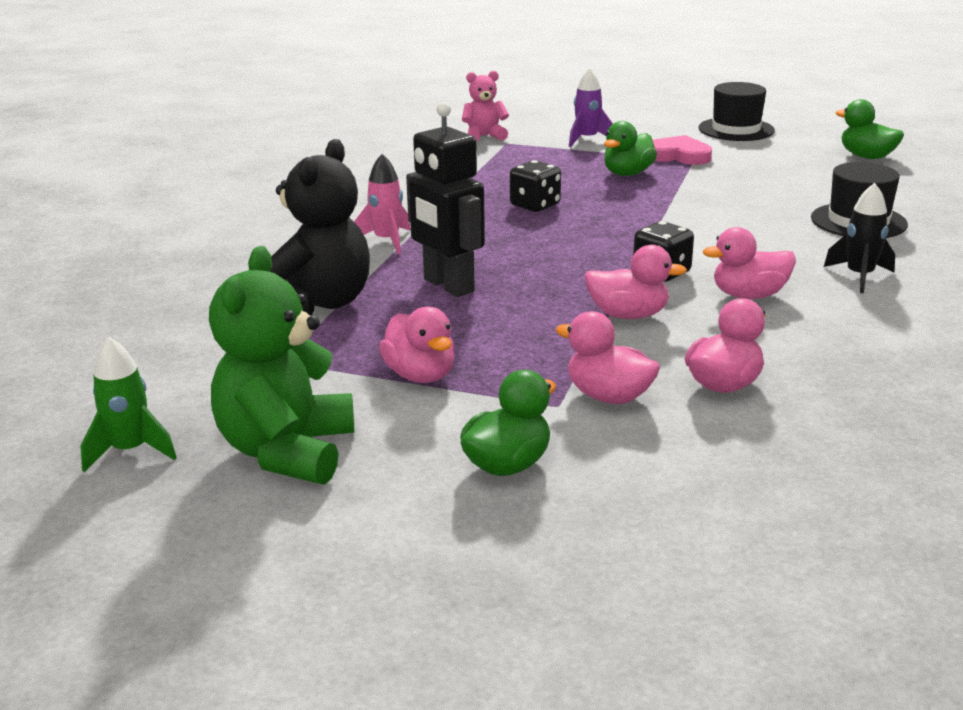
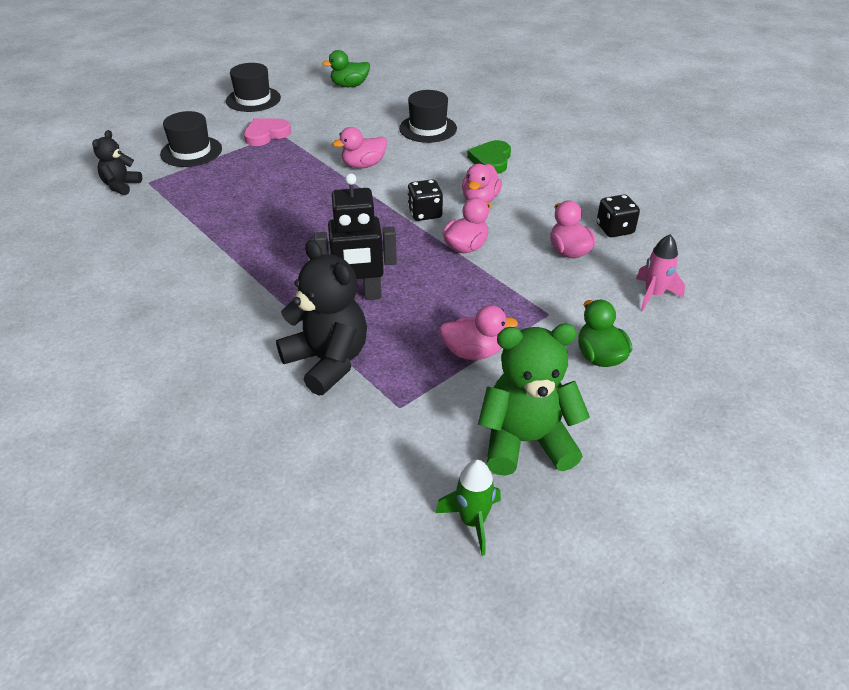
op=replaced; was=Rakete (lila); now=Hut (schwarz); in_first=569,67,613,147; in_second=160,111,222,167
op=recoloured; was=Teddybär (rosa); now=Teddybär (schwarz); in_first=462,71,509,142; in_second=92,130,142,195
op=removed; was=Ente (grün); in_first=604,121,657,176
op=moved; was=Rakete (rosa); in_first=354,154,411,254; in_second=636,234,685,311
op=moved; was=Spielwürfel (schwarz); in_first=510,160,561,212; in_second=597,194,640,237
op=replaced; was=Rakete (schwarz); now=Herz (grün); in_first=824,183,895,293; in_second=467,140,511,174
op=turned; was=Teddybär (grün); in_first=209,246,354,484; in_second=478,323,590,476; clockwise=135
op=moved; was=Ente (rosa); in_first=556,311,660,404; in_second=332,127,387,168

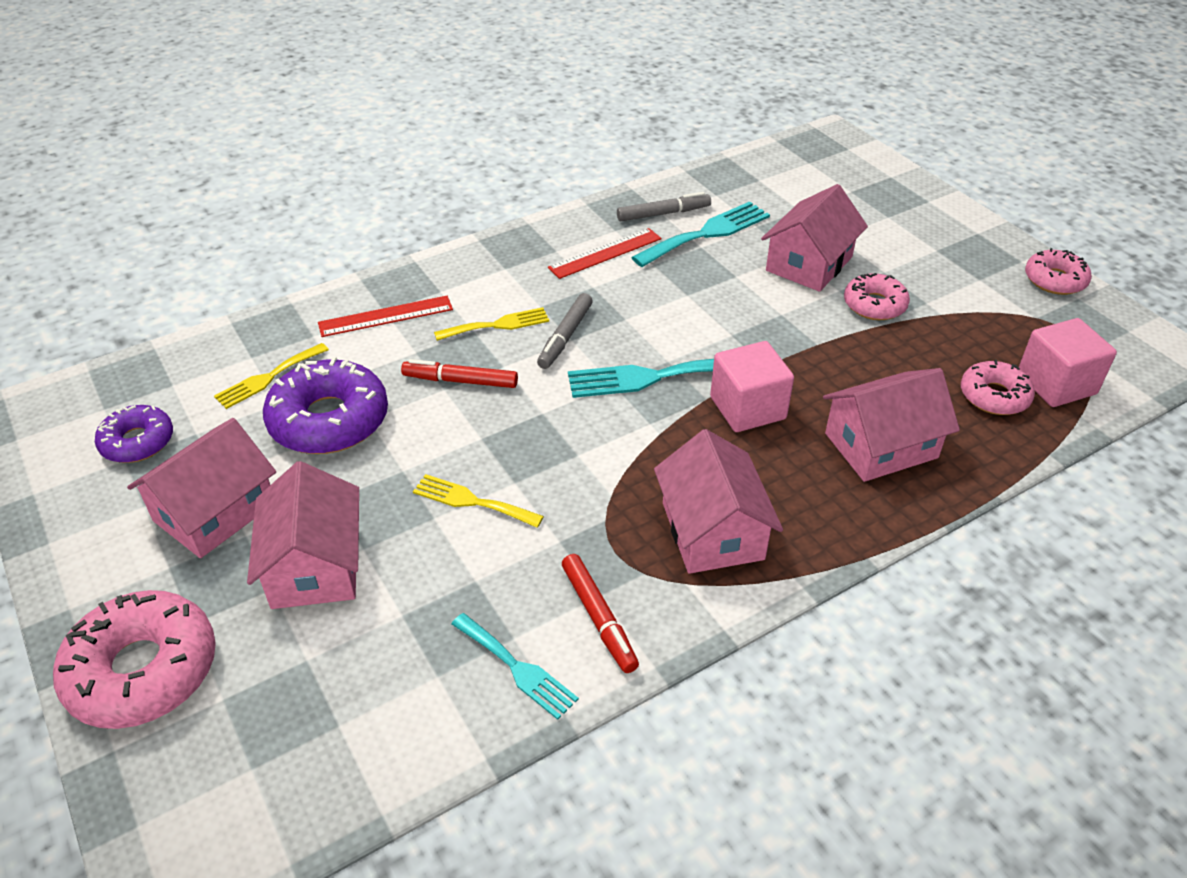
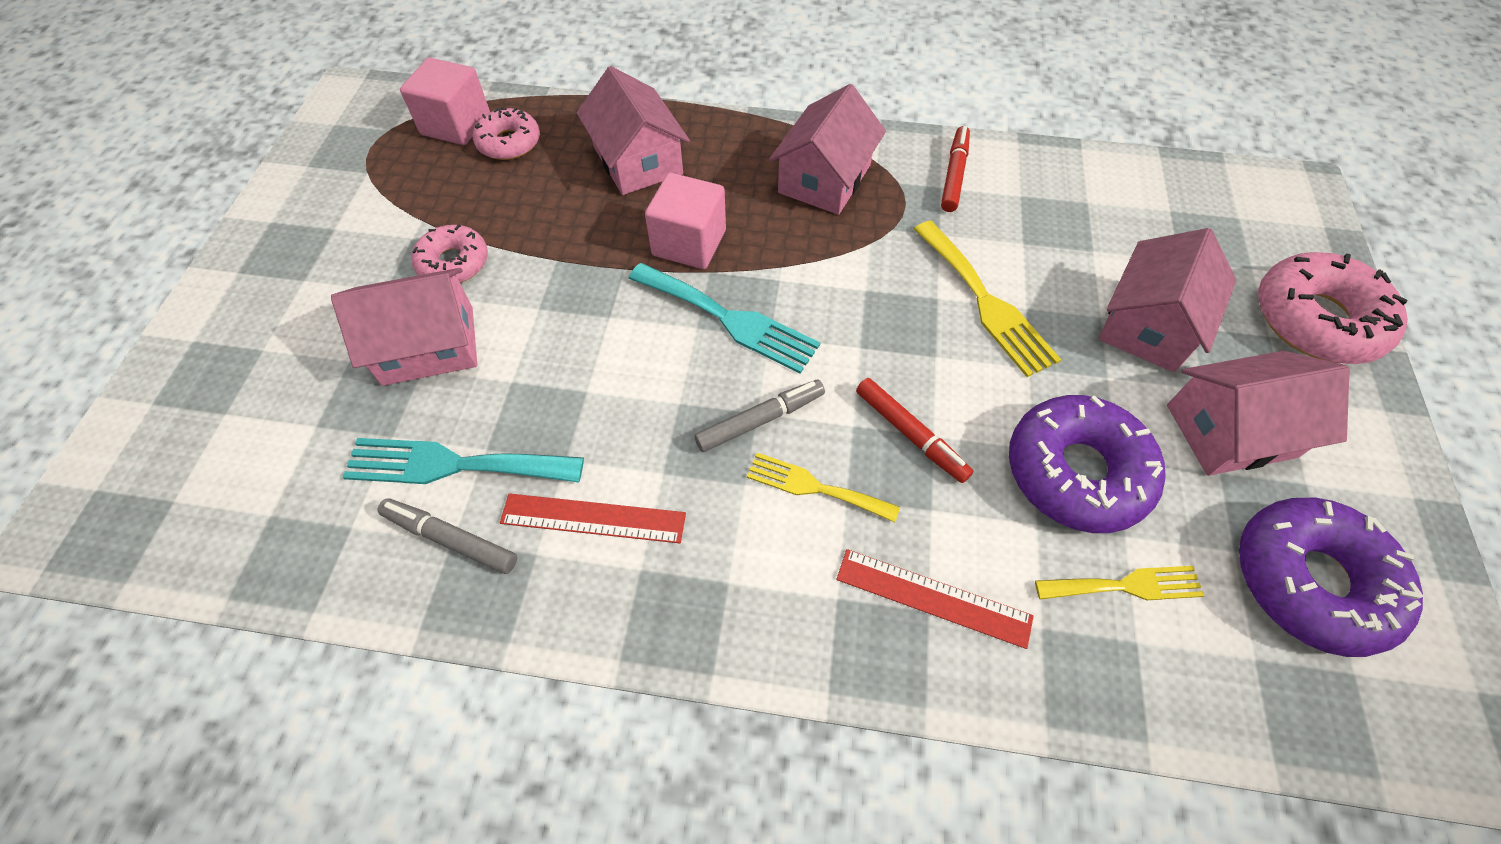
op=removed; was=Donut (rosa); in_first=1025,248,1092,295
op=turned; was=Haus (rosa); in_first=823,368,960,482; in_second=577,66,690,195; clockwise=45
op=resized; was=Donut (lila); in_first=95,405,173,463; in_second=1239,498,1424,657; ratio=1.68
op=resized; was=Gabel (gelb); in_first=413,474,544,528; in_second=914,221,1061,377; ratio=1.56
op=removed; was=Gabel (türkis); in_first=451,613,579,720

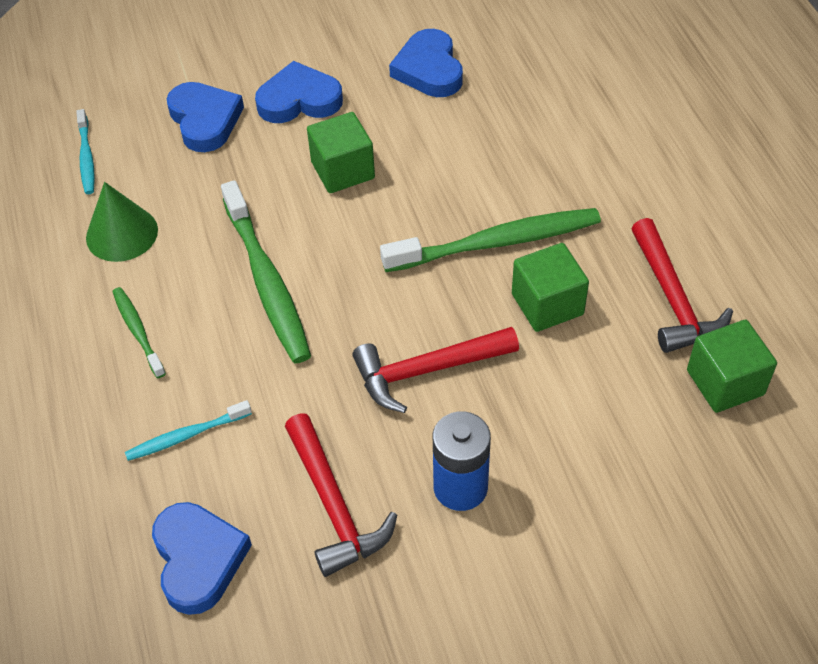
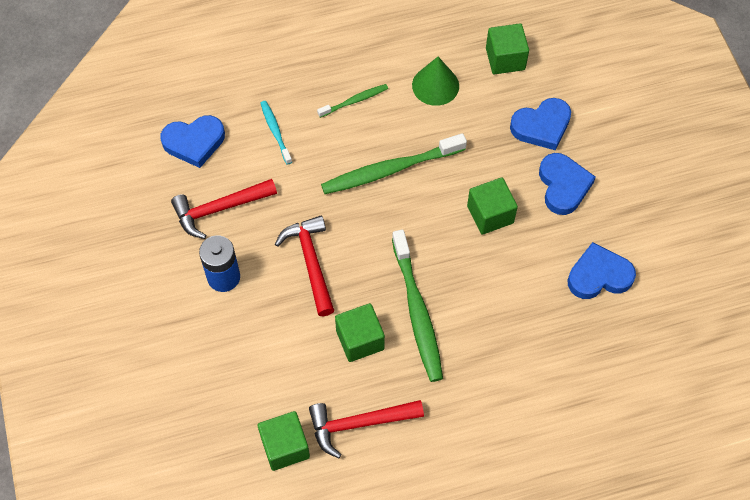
op=replaced; was=Zahnbürste (türkis); now=Kubus (grün); in_first=76,109,95,194; in_second=486,23,529,74

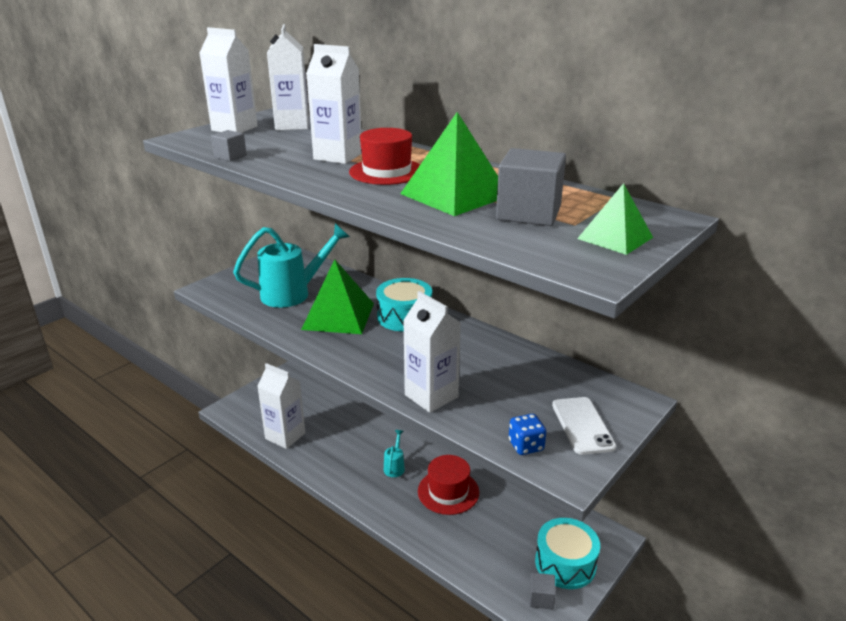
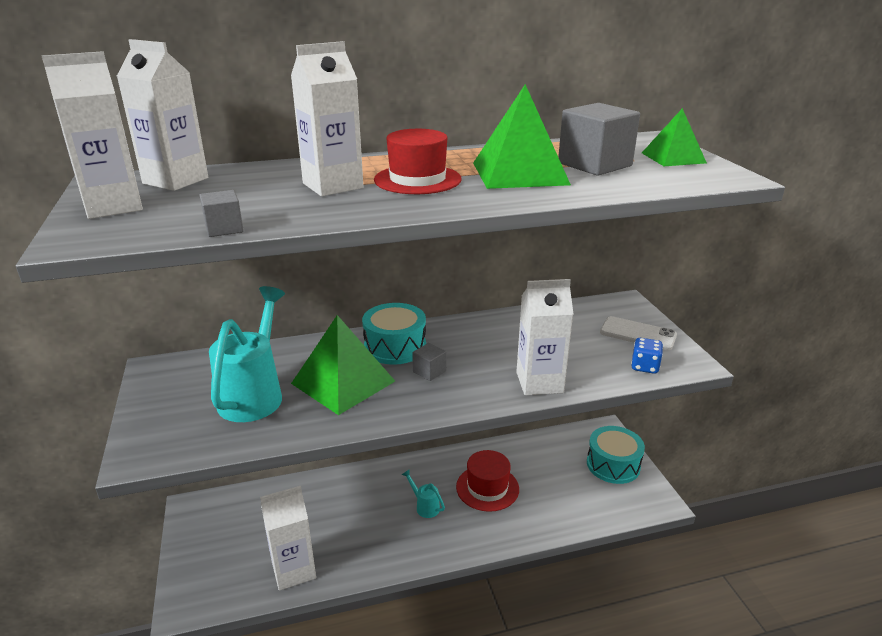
op=moved; was=Kubus (grau); in_first=530,573,556,610; in_second=412,343,446,381

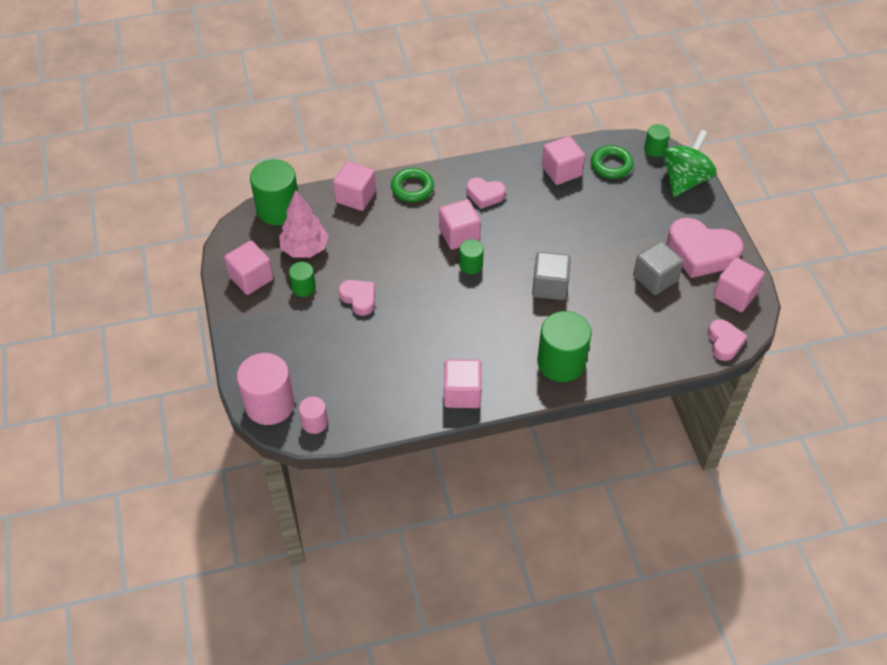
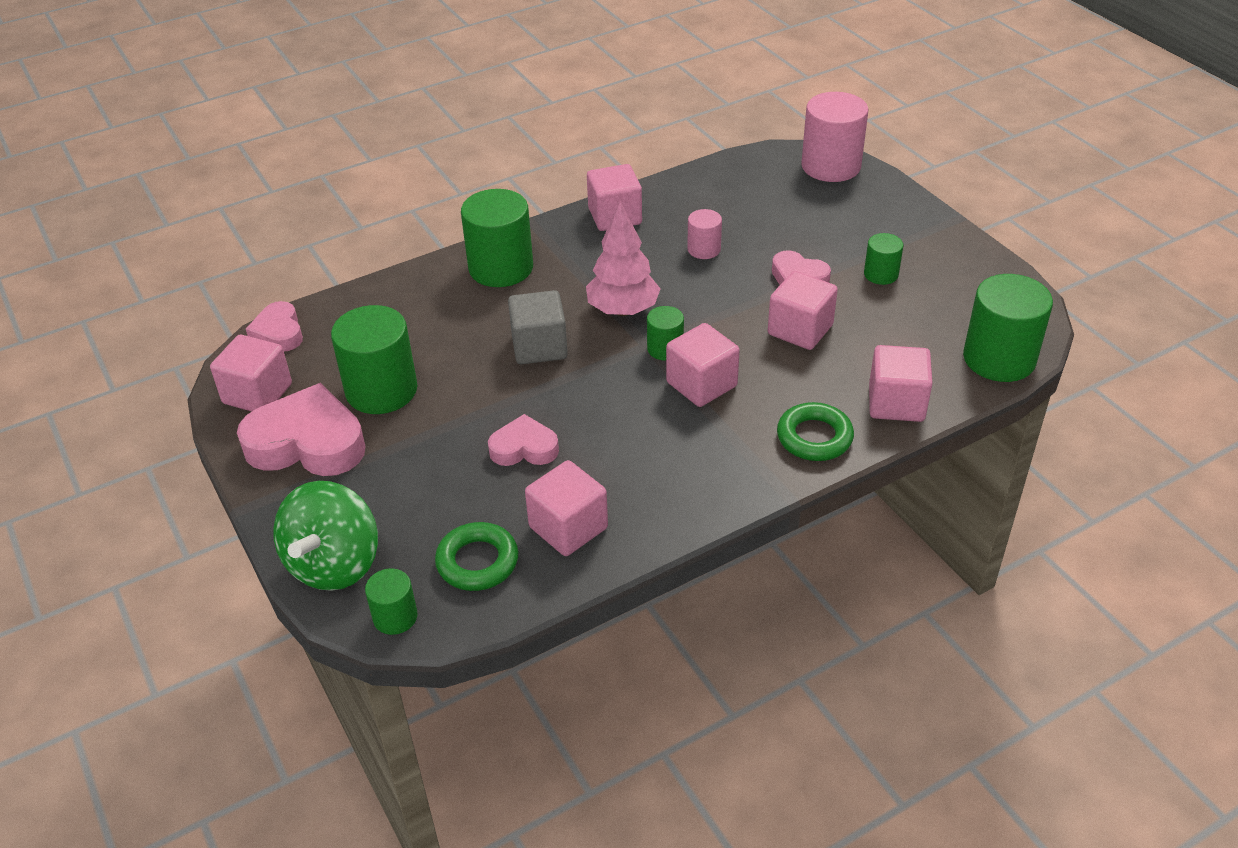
op=moved; was=Herz (rosa); in_first=467,178,506,209; in_second=488,414,559,466
op=moved; was=Baum (rosa); in_first=279,190,329,258; in_second=586,201,661,316
op=moved; was=Kubus (rosa); in_first=224,241,274,295; in_second=768,271,838,350
op=replaced; was=Kubus (grau); now=Vollzylinder (grün); in_first=633,241,684,295; in_second=331,305,418,414
op=moved; was=Vollzylinder (rosa); in_first=299,396,328,434; in_second=687,209,722,259

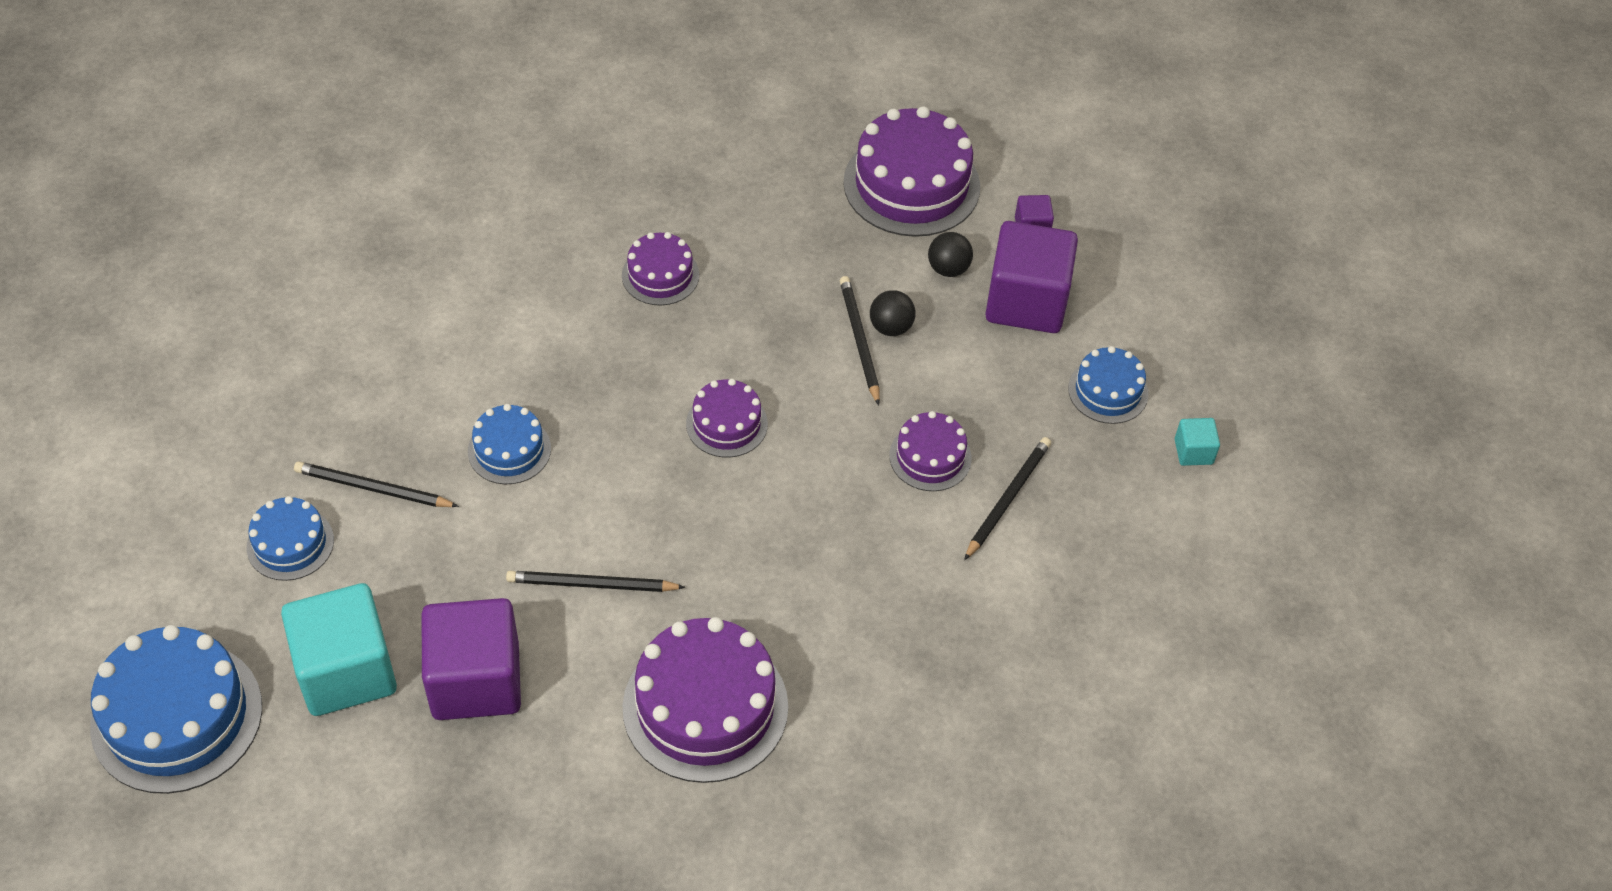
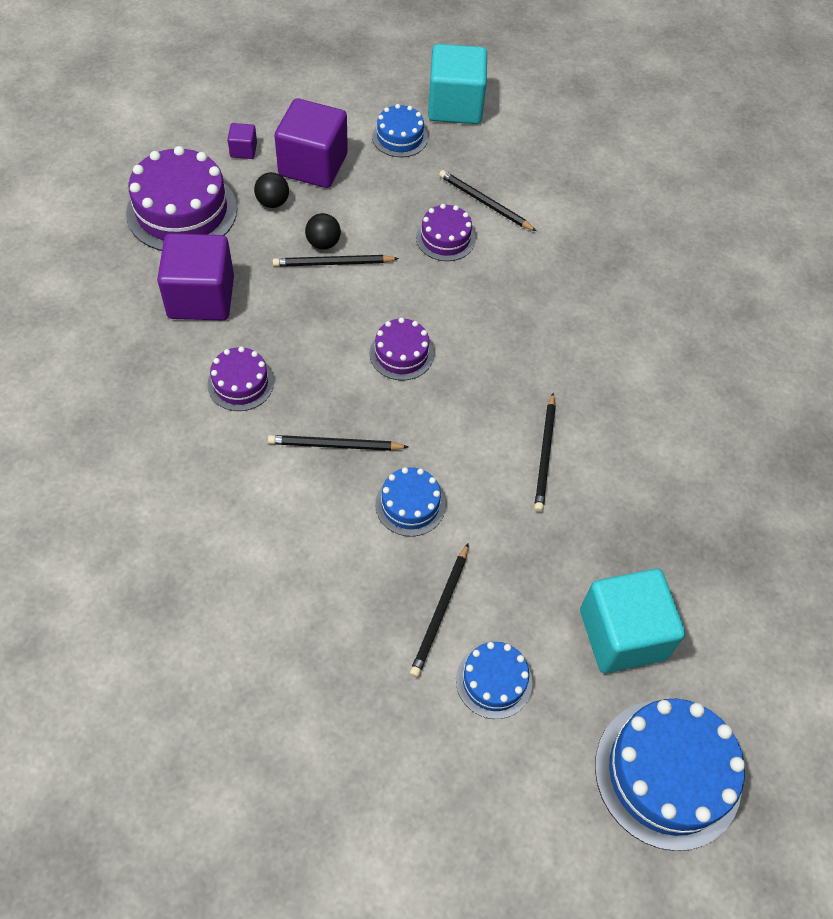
op=resized; was=Kubus (türkis); in_first=1175,418,1220,466; in_second=428,44,487,124; ratio=2.28
op=moved; was=Kubus (lila); in_first=422,598,521,720; in_second=157,233,234,320
op=removed; was=Kuchen (lila); in_first=623,617,788,783
op=added; now=Bleistift (schwarz); in_second=268,435,408,451

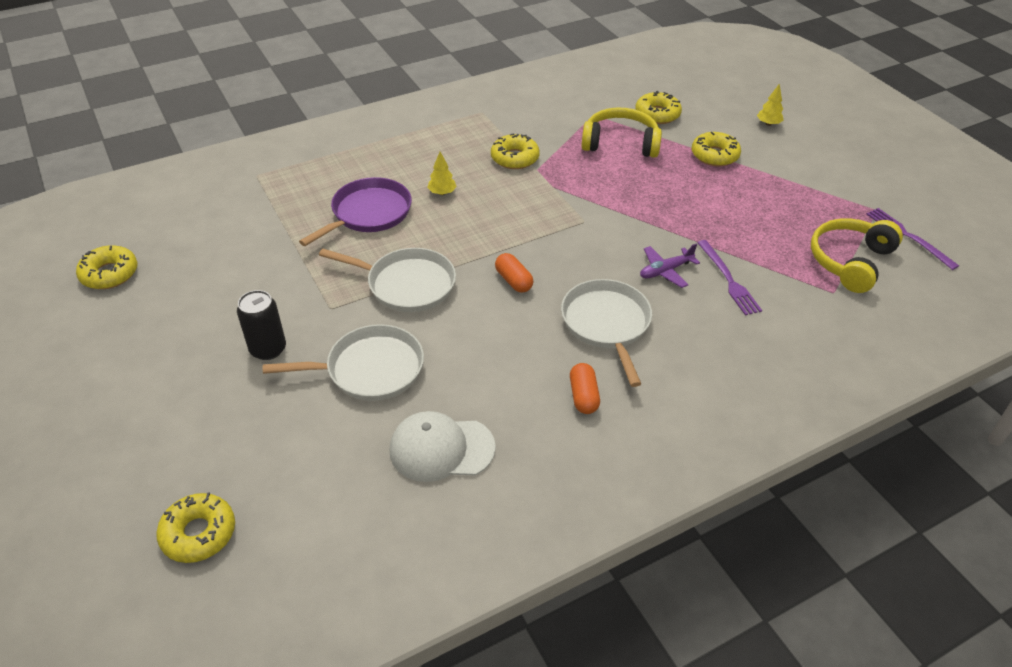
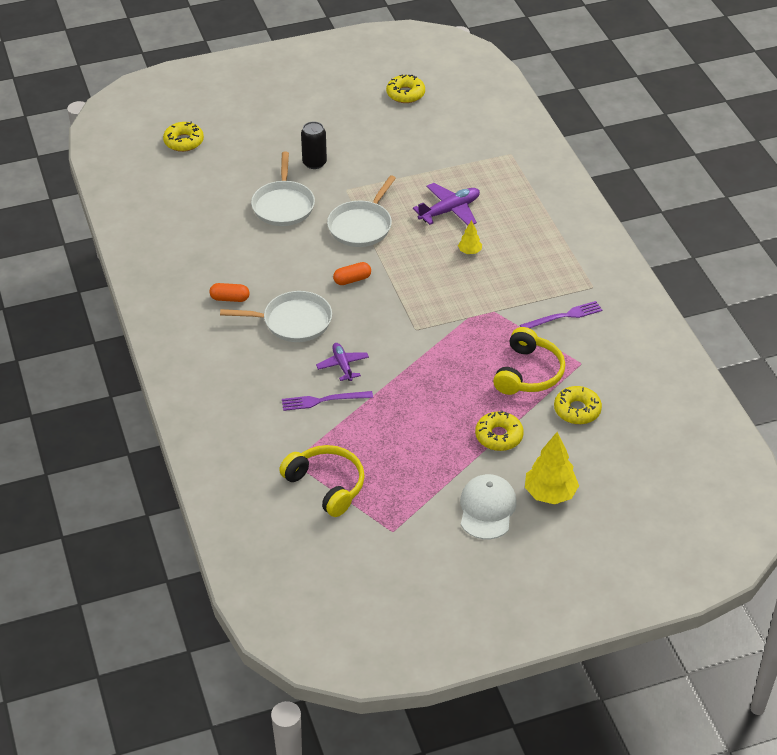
op=resized; was=Baum (gelb); in_first=757,83,784,126; in_second=525,432,579,505; ratio=1.93
op=removed; was=Donut (gelb); in_first=491,133,540,169
op=replaced; was=Pfanne (lila); now=Flugzeug (lila); in_first=299,177,412,246; in_second=413,183,480,225
op=moved; was=Gabel (lila); in_first=866,208,959,270; in_second=520,301,602,328
op=moved; was=Kappe (weiß); in_first=390,411,496,482; in_second=460,474,517,539

